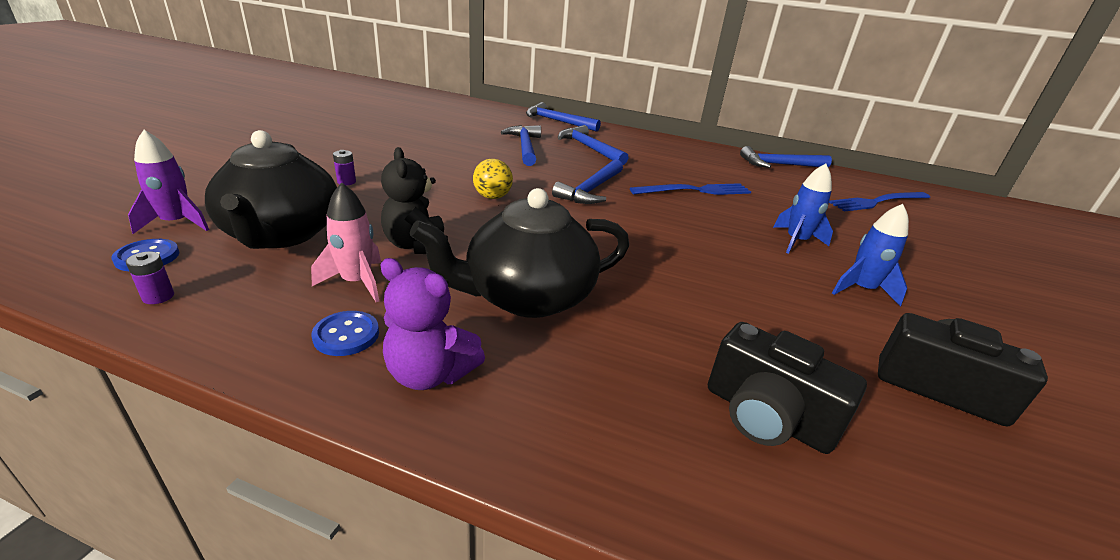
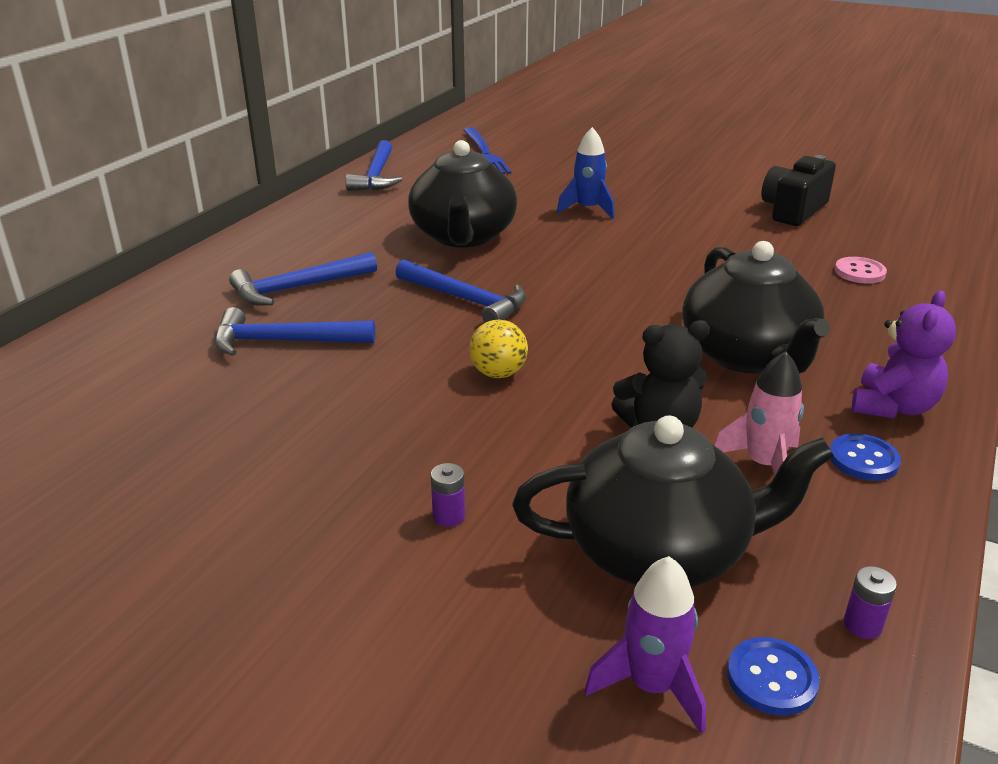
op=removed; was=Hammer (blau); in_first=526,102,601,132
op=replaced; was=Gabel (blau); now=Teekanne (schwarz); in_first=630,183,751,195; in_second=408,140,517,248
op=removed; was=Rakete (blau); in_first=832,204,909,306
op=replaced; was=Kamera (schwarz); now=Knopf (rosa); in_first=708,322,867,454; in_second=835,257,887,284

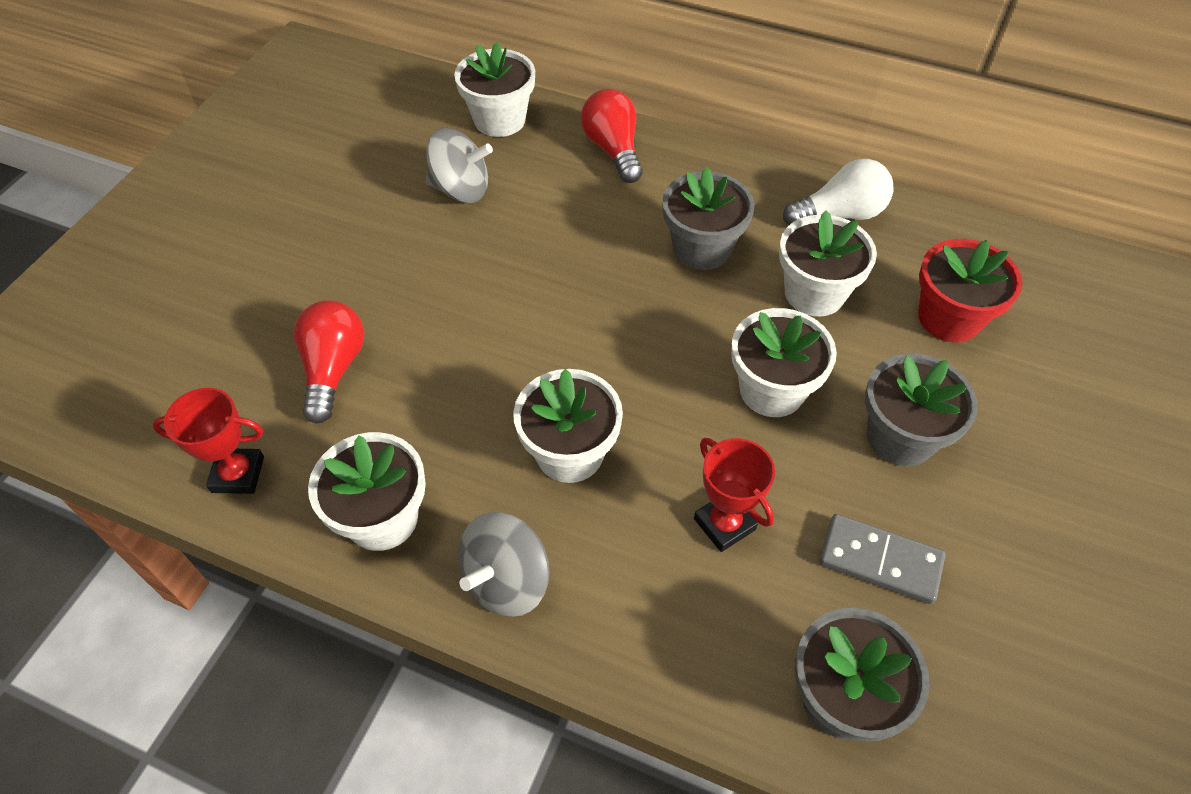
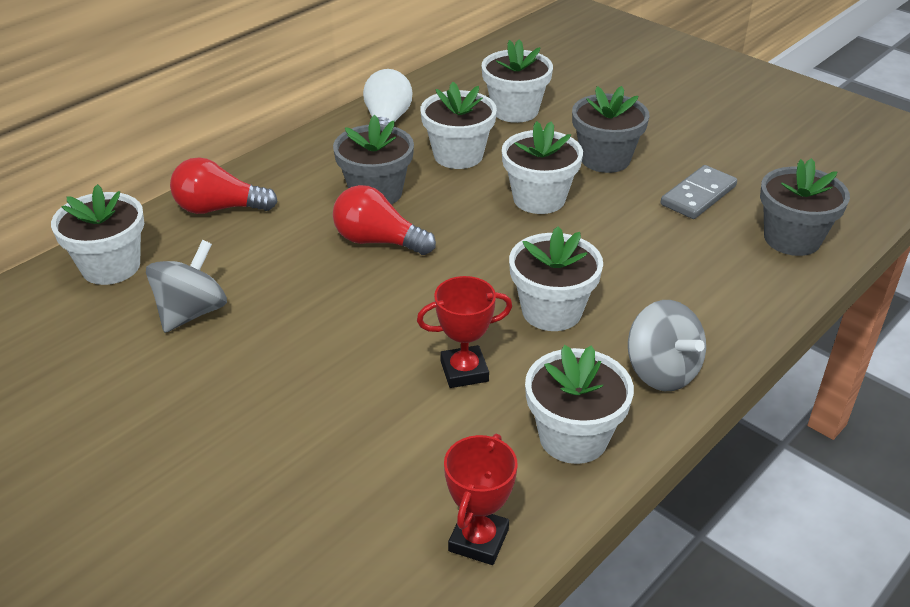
op=recoloured; was=Blumentopf (rot); now=Blumentopf (weiß); in_first=918,239,1023,343; in_second=482,39,553,123
op=moved; was=Glühbirne (rot); in_first=294,300,364,424; in_second=333,185,436,255
op=moved; was=Pokal (rot); in_first=694,438,775,552; in_second=417,276,512,388

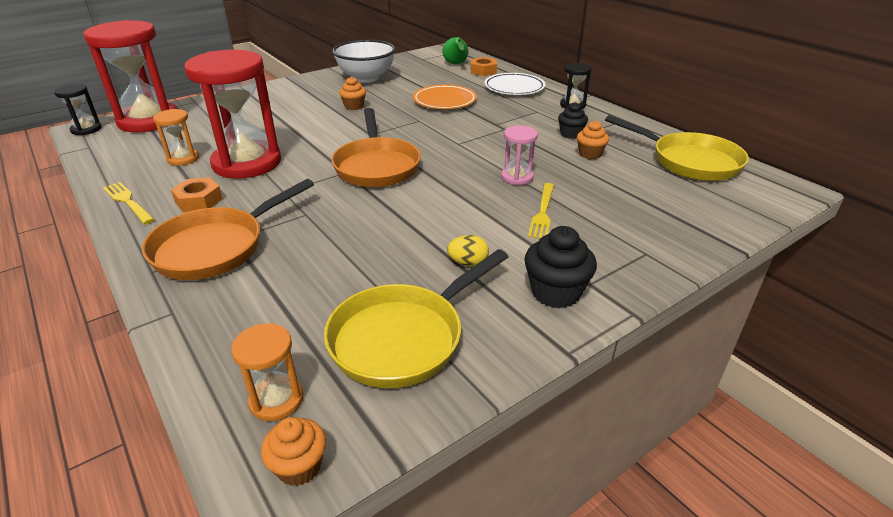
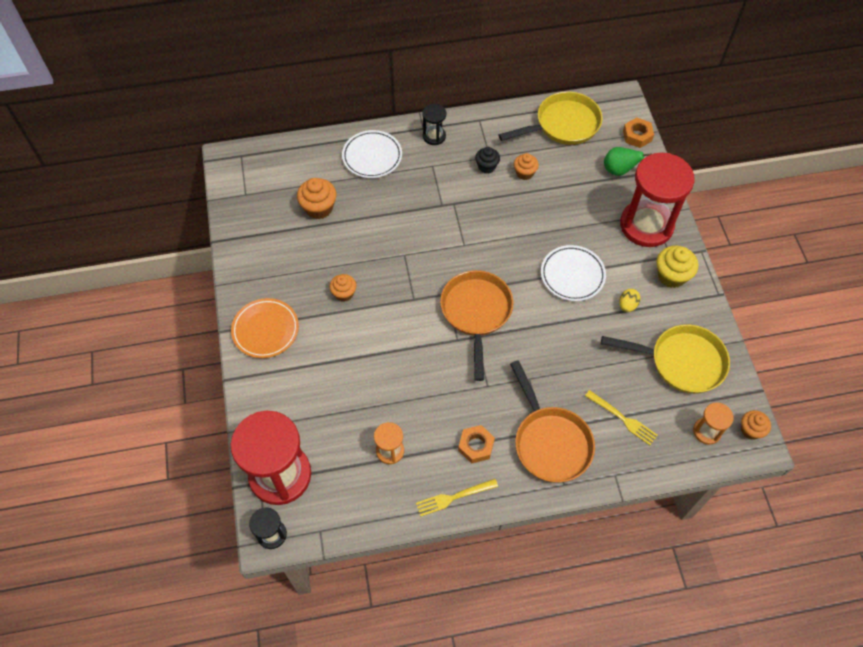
op=moved; was=Birne (grün); in_first=443,37,468,64; in_second=604,147,652,176
op=removed; was=Schüssel (weiß); in_first=332,40,396,83
op=moved; was=Sanduhr (rot); in_first=184,50,281,179; in_second=620,153,694,247
op=moved; was=Sechskantmutter (orange); in_first=471,57,497,76; in_second=623,117,654,148
op=moved; was=Teller (orange); in_first=413,85,477,109; in_second=231,298,299,358
op=turned; was=Pfanne (orange); in_first=331,108,421,187; in_second=440,270,513,381; clockwise=-105
op=removed; was=Sanduhr (rosa); in_first=501,125,538,185
op=moved; was=Gabel (gelb); in_first=528,183,554,239; in_second=585,390,658,445
op=recoloured; was=Muffin (schwarz); now=Muffin (gelb); in_first=524,226,597,308; in_second=657,246,698,288
op=turned; was=Pfanne (gelb); in_first=324,249,508,388; in_second=601,324,730,394; clockwise=-60
op=added; now=Muffin (orange); in_second=297,178,337,219
op=added; now=Teller (weiß); in_second=541,245,606,301

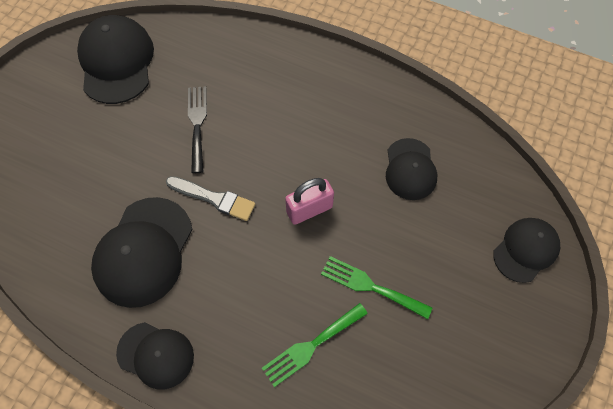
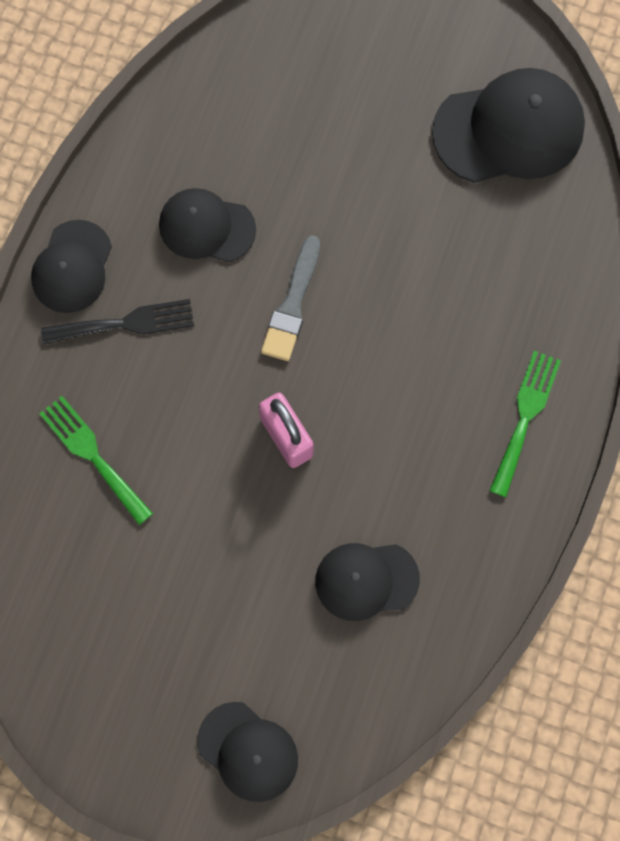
op=moved; was=Gabel (schwarz); in_first=188,86,207,173; in_second=41,299,194,344
op=resized; was=Kappe (schwarz); in_first=91,197,193,308; in_second=159,188,256,262; ratio=0.63
op=moved; was=Gabel (grün); in_first=321,256,433,319; in_second=489,351,561,497

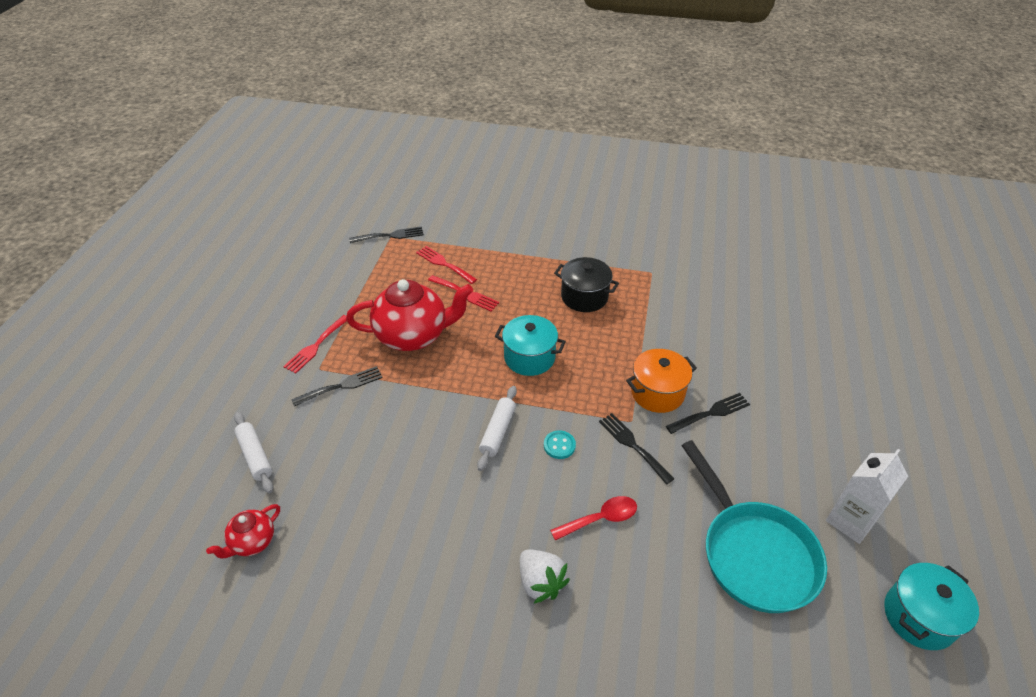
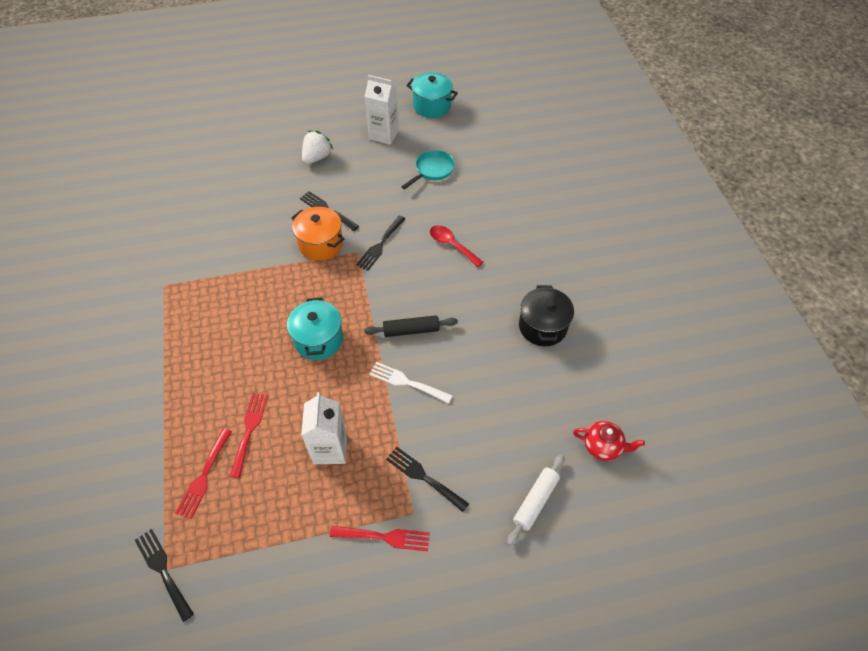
op=moved; was=Kochtopf (schwarz); in_first=554,257,619,312; in_second=519,285,574,346
op=replaced; was=Teekanne (rot); now=Getränkekarton (weiß); in_first=346,279,473,351; in_second=301,392,347,464
op=recoloured; was=Nudelholz (weiß); now=Nudelholz (schwarz); in_first=477,386,517,471; in_second=364,315,458,337
op=removed; was=Knopf (türkis); in_first=544,430,576,459
op=resized; was=Pfanne (türkis); in_first=681,440,827,613; in_second=401,150,455,189; ratio=0.53
op=moved; was=Erdbeere (weiß); in_first=520,549,570,603; in_second=302,131,334,164
op=added; now=Gabel (weiß); in_second=369,362,453,404

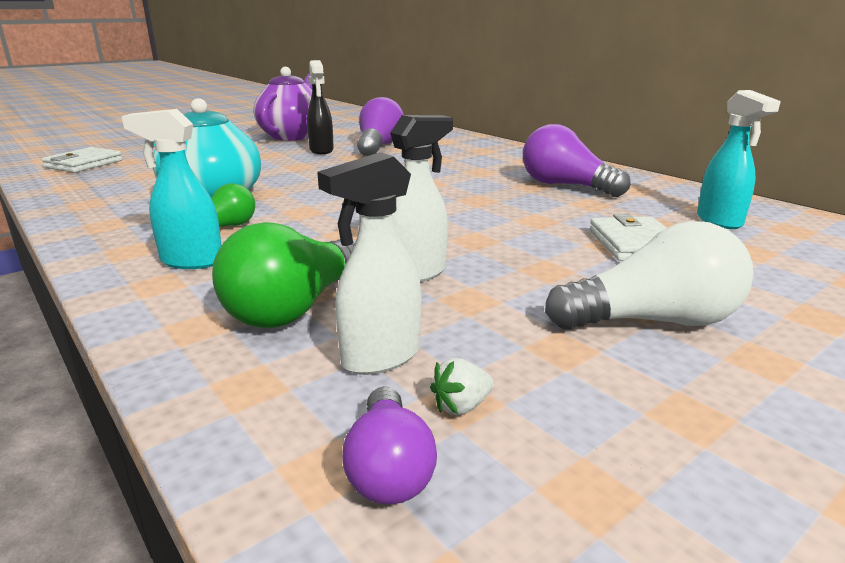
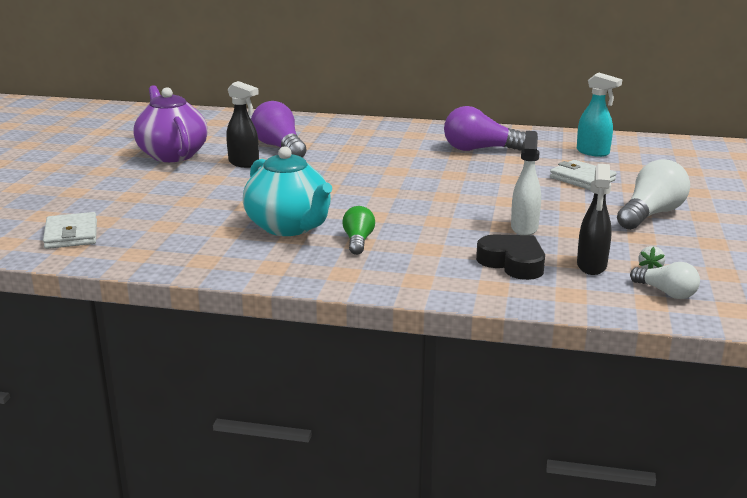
op=removed; was=Sprühflasche (türkis); in_first=122,109,222,269
op=recoloured; was=Sprühflasche (weiß); now=Sprühflasche (schwarz); in_first=317,152,422,375; in_second=577,164,612,275
op=replaced; was=Glühbirne (grün); now=Herz (schwarz); in_first=212,222,356,328; in_second=476,234,545,280
op=recoloured; was=Glühbirne (lila); now=Glühbirne (weiß); in_first=342,387,437,504; in_second=630,262,700,299

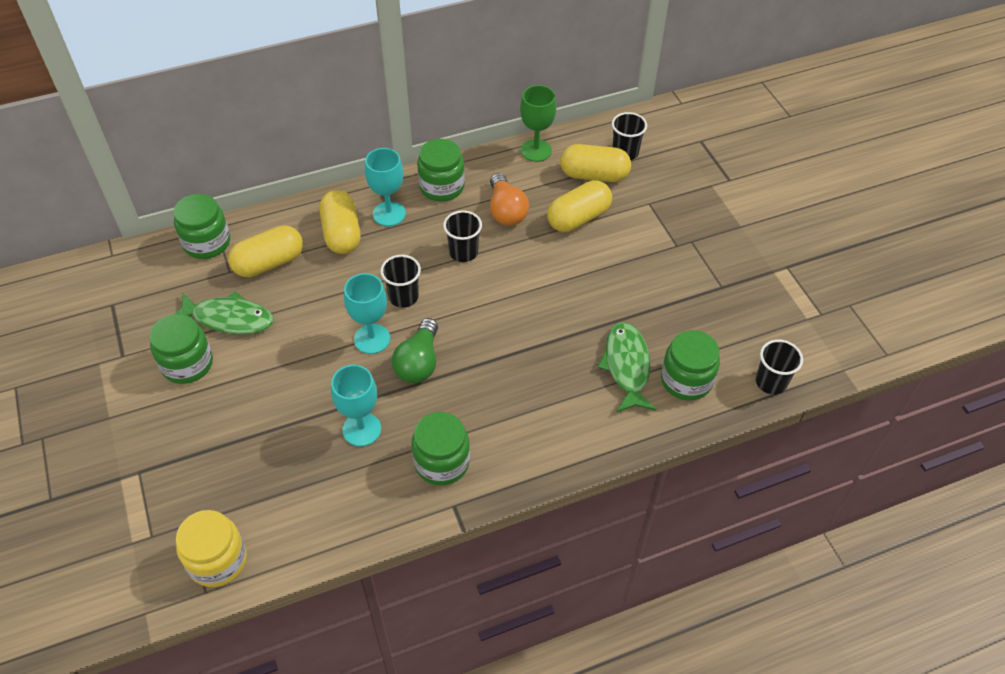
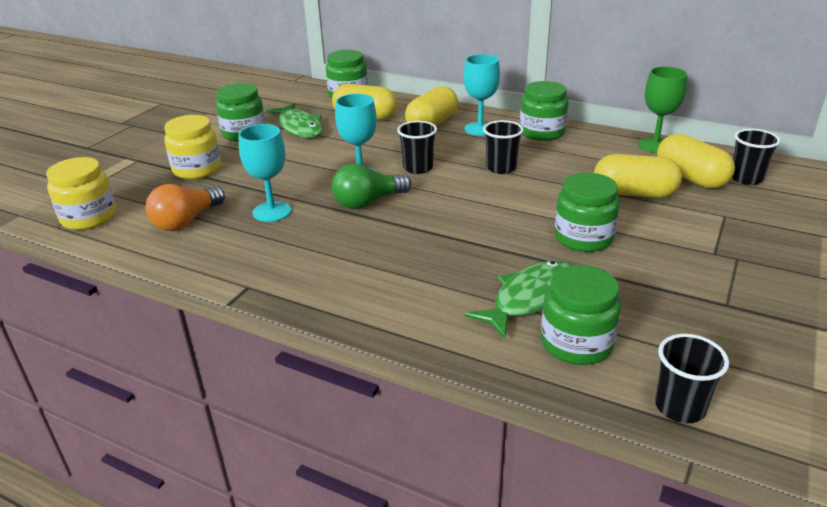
op=moved; was=Glühbirne (orange); in_first=490,173,529,226; in_second=145,184,225,231
op=moved; was=Einmachglas (grün); in_first=411,412,470,485; in_second=554,173,620,252
op=added; now=Einmachglas (gelb); in_second=164,115,221,179

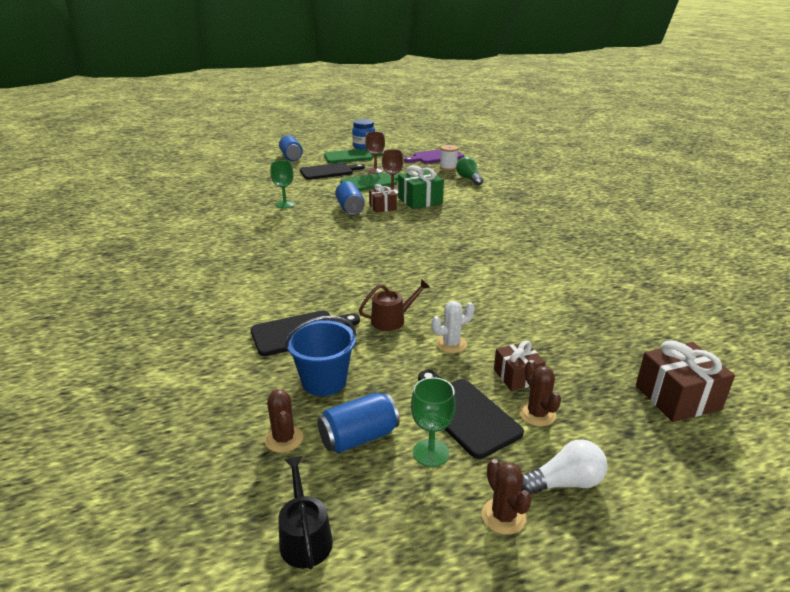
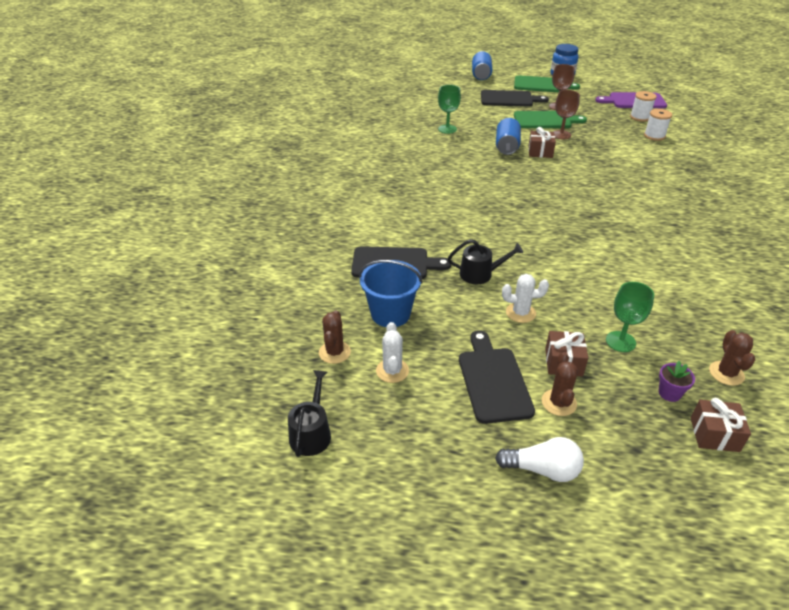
op=replaced; was=Glühbirne (grün); now=Garnrolle (weiß); in_first=456,157,483,185; in_second=644,109,672,141
op=removed; was=Geschenk (grün); in_first=398,165,444,209
op=recoloured; was=Gießkanne (braun); now=Gießkanne (schwarz); in_first=359,279,430,331; in_second=448,239,523,284
op=resized; was=Geschenk (braun); in_first=636,340,735,422; in_second=691,398,751,452; ratio=0.64
op=moved; was=Kelch (grün); in_first=411,377,456,467; in_second=606,282,654,352
op=replaced; was=Dose (blau); now=Kaktus (weiß); in_first=317,393,400,453; in_second=376,322,409,383
op=moved; was=Kaktus (braun); in_first=482,459,532,535; in_second=709,330,755,386
op=added; now=Blumentopf (lila); in_second=658,361,695,402

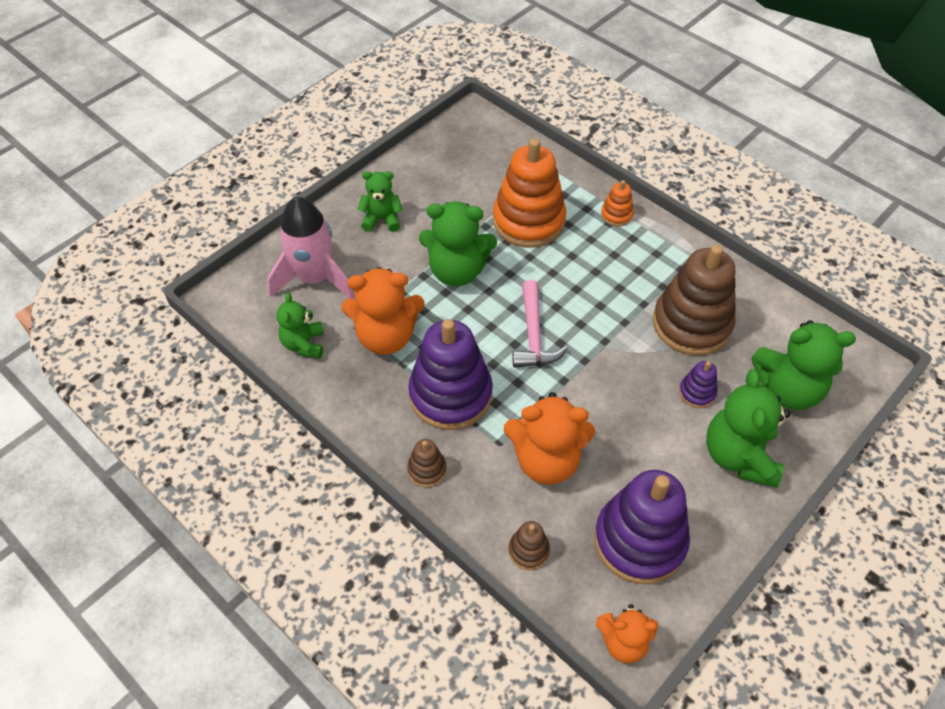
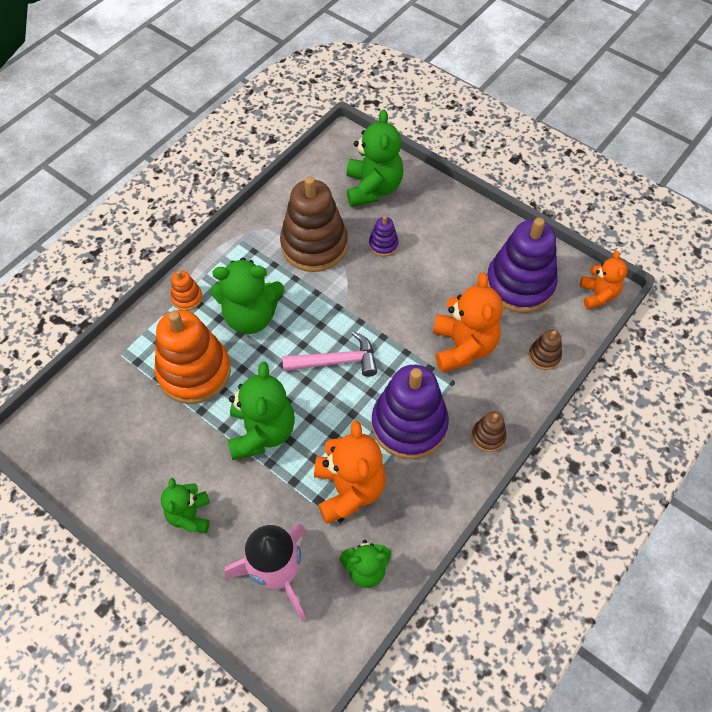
op=moved; was=Teddybär (grün); in_first=706,369,791,488; in_second=210,258,284,334

